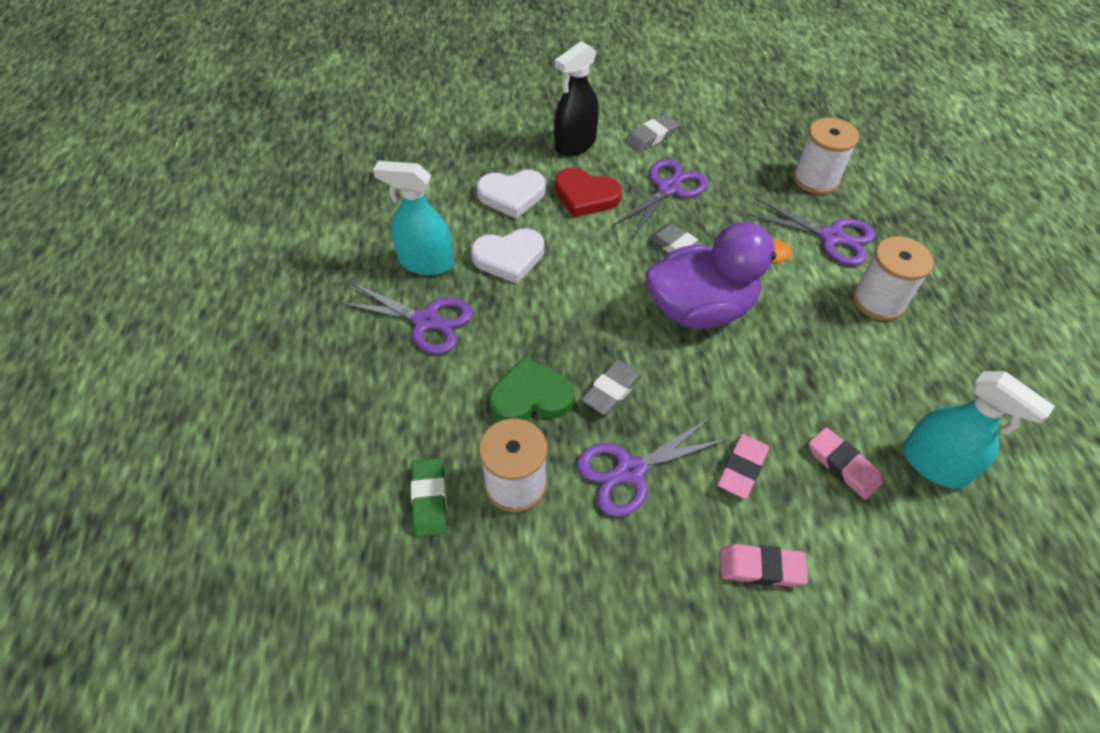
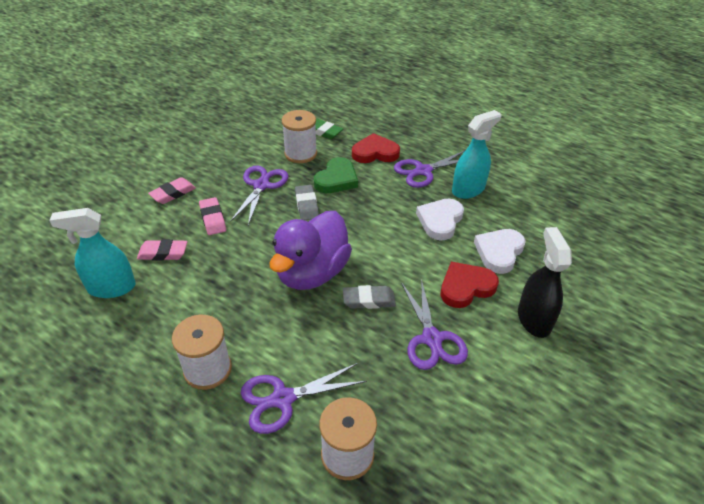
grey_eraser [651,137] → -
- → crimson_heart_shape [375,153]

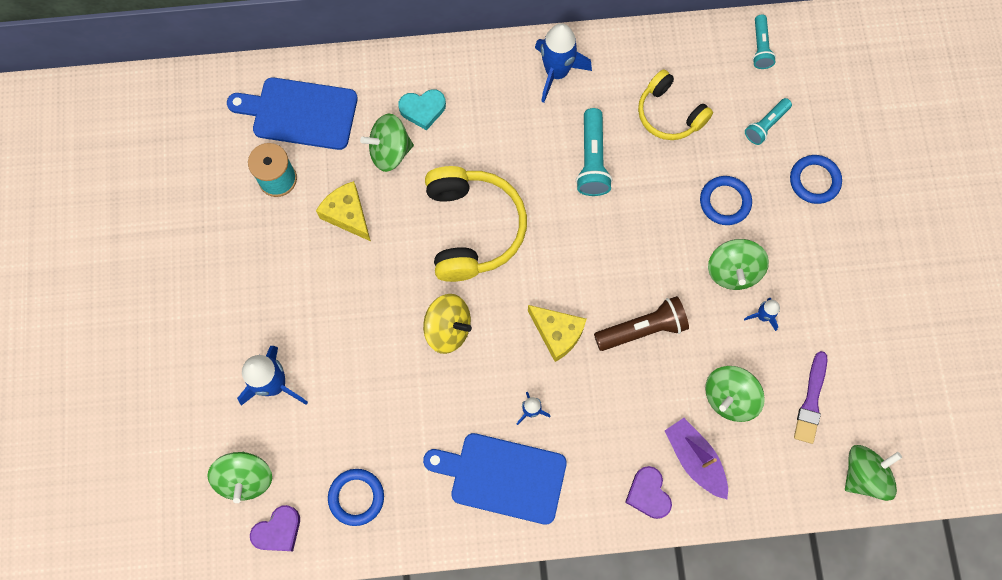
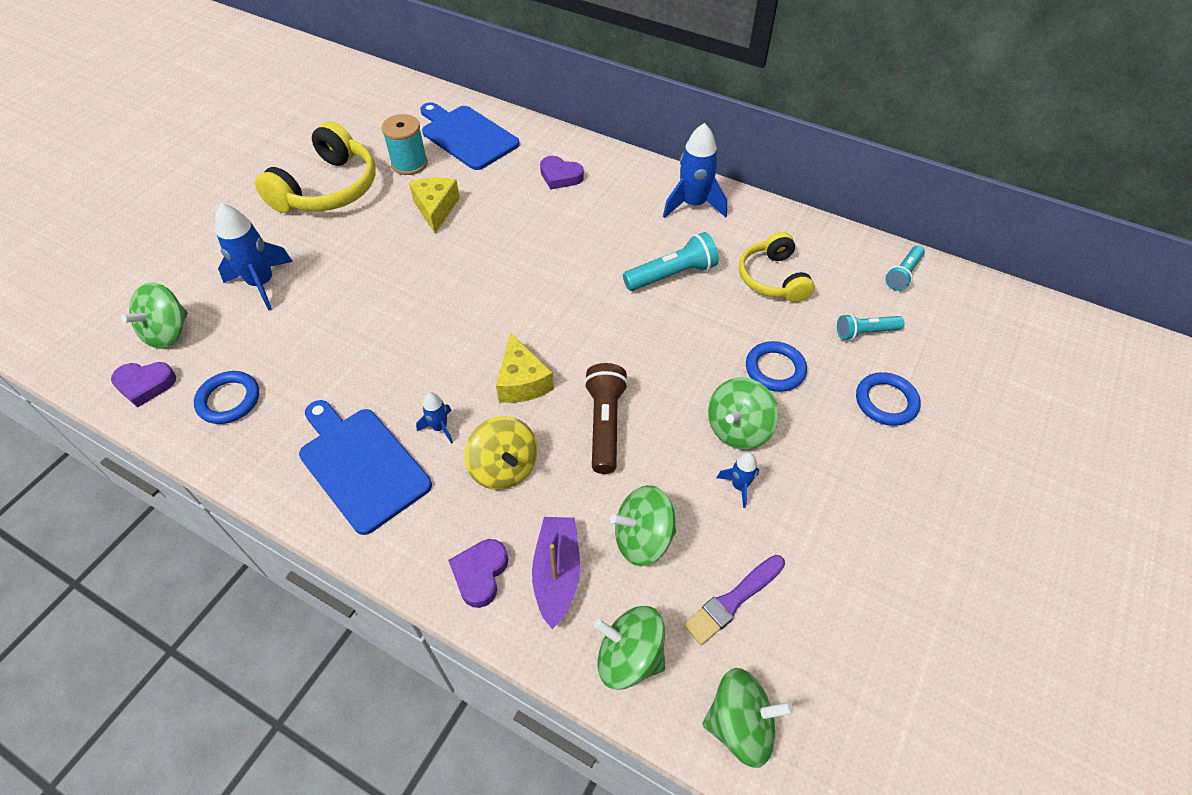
leaf-green_toy_top [390,151] → leaf-green_toy_top [629,657], relocated
golden_toy_top [448,329] → golden_toy_top [504,468], relocated
golden_headset [472,228] → golden_headset [327,189], relocated
aqua_heart_shape [423,110] → purple_heart_shape [560,176]
aqua_pocket_torch [592,160] → aqua_pocket_torch [672,275], 150 degrees counterclockwise
brown_pocket_torch [642,329] → brown_pocket_torch [605,425], 105 degrees counterclockwise

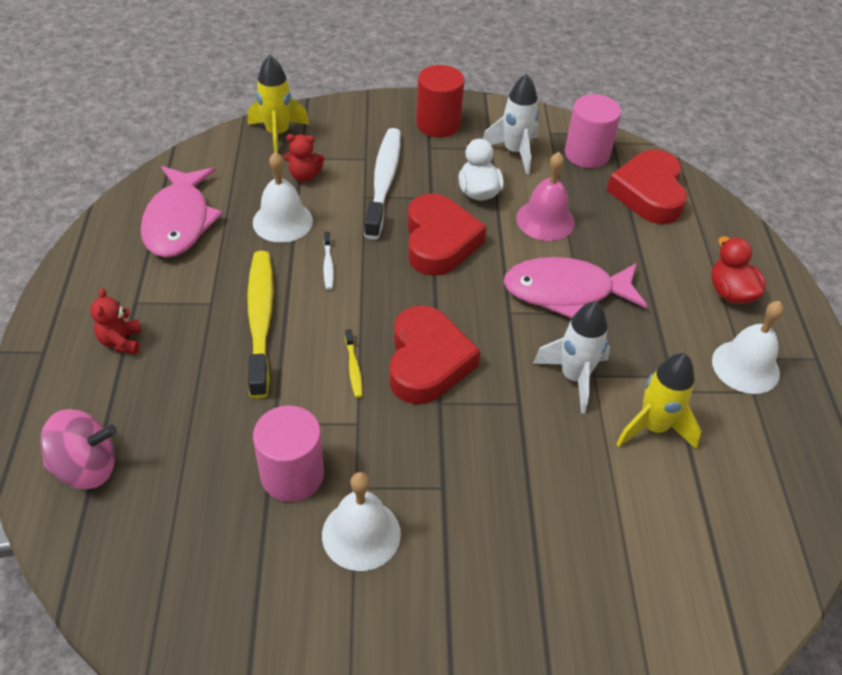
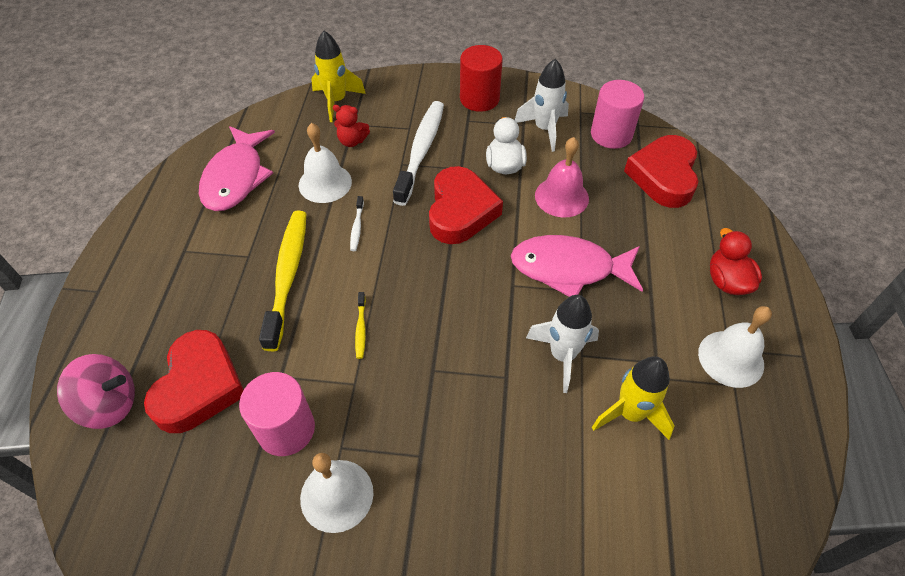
crimson_teddy_bear [121,341] → -
crimson_heart_shape [427,361] → crimson_heart_shape [199,386], relocated

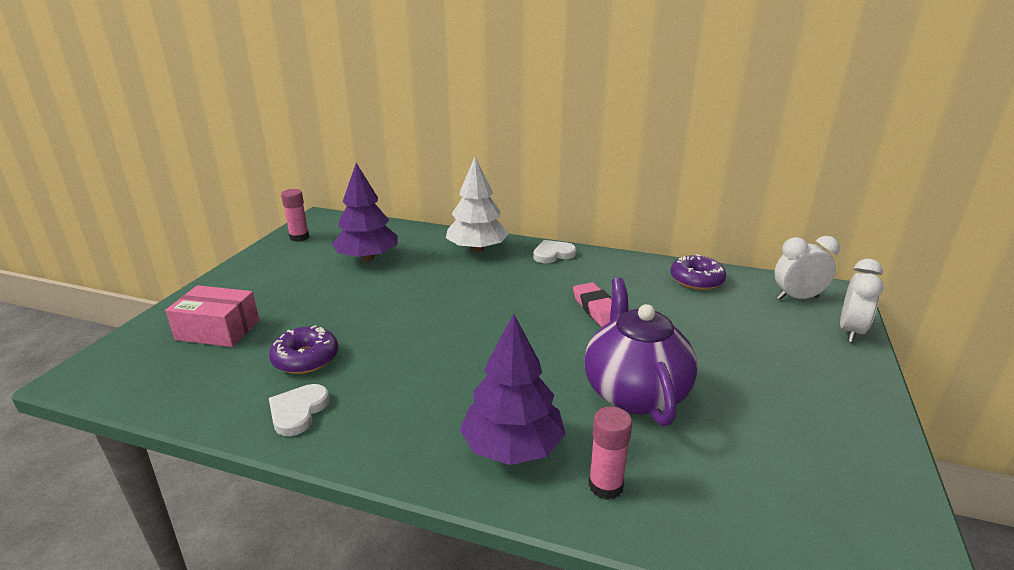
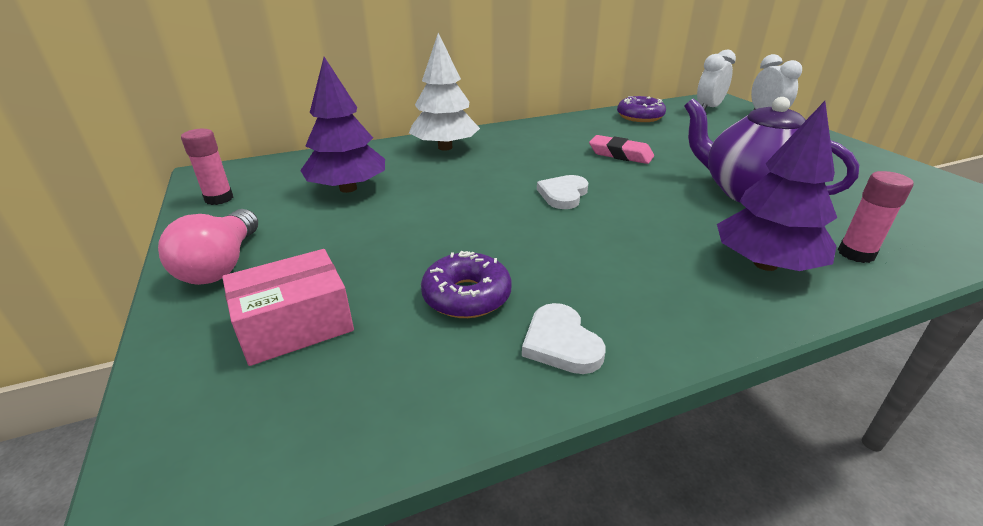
- → pink_bulb [222,265]
pure_white_heart_shape [553,254] → pure_white_heart_shape [563,194], relocated

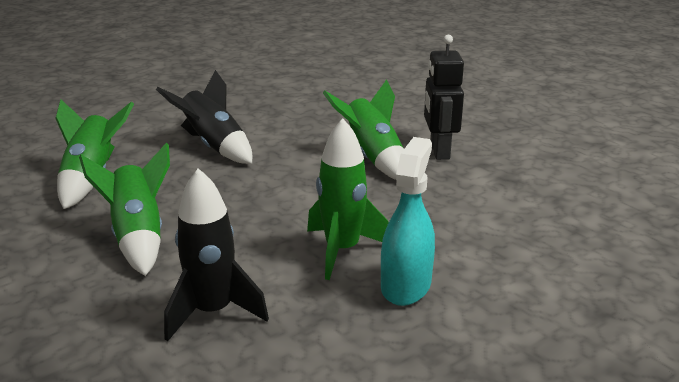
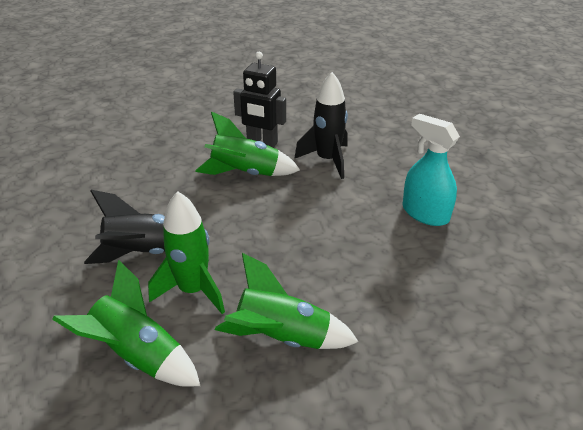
black_spaceship [213,312] → black_spaceship [327,160], relocated
leaf-green_spaceship [342,250] → leaf-green_spaceship [193,290], relocated

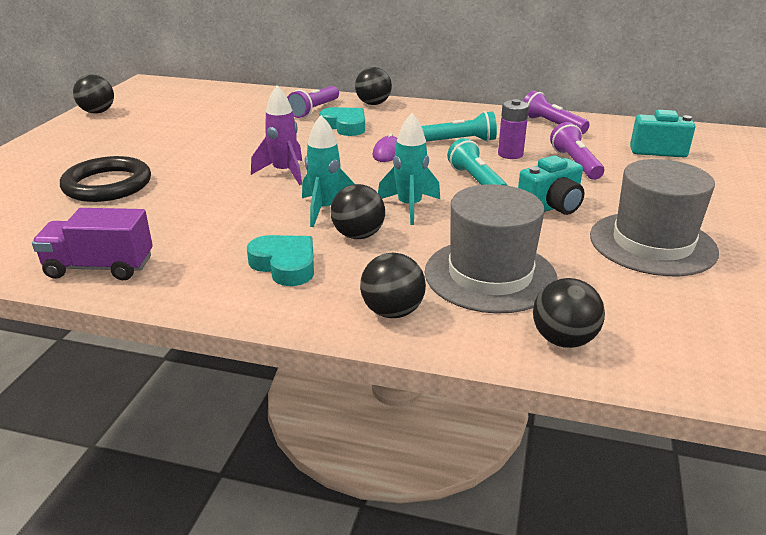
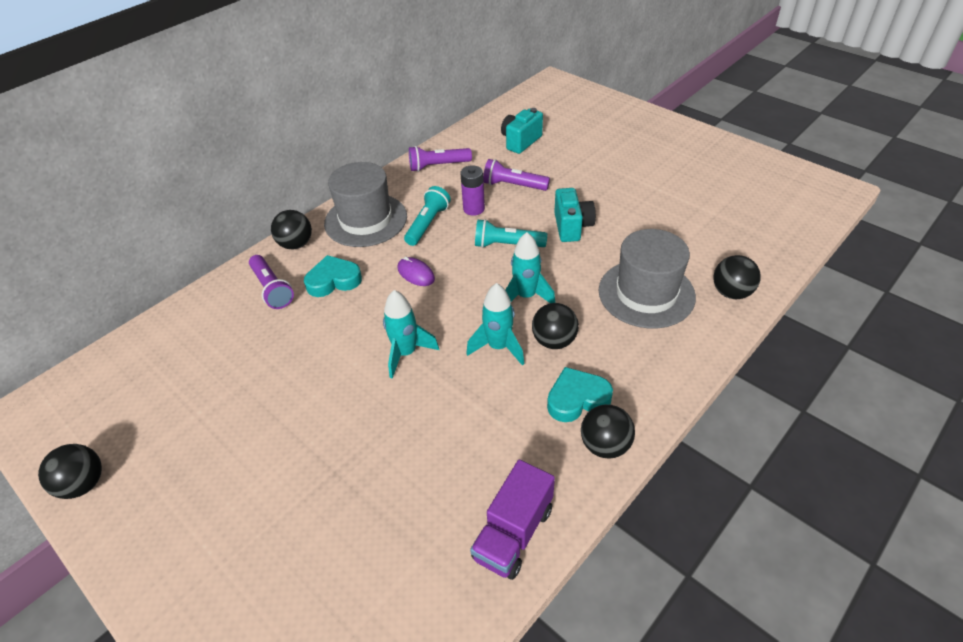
black_torus [107,185] → -
black_sphere [392,312] → black_sphere [605,445], relocated
grey_hat [652,243] → grey_hat [366,220], relocated
purple_spaceship [284,173] → aqua_spaceship [406,353]

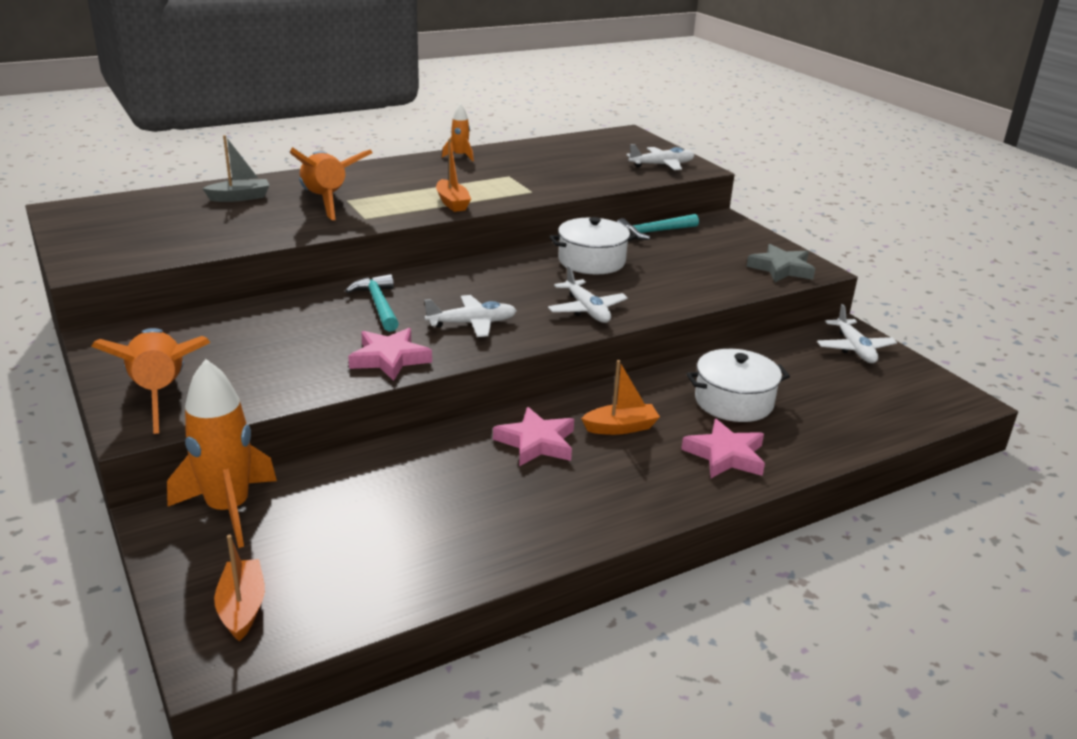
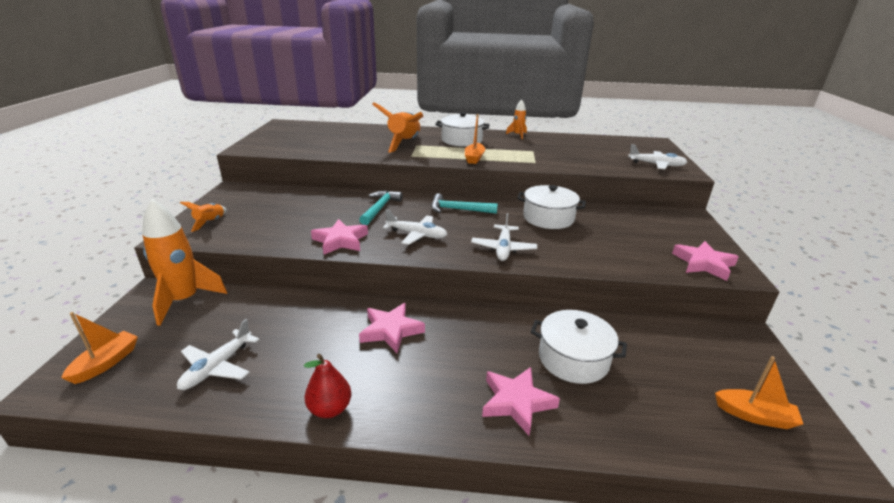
grey_toy_boat [240,197] → -
- → crimson_toy_pear [330,409]
- → pure_white_stockpot [461,140]
orange_toy_boat [620,427] → orange_toy_boat [754,415], relocated
aqua_carpenter's_hammer [654,232] → aqua_carpenter's_hammer [458,210], relocated
pure_white_toy_plane [854,349] → pure_white_toy_plane [217,367], relocated
grey_five-pointed_star [781,268] → pink_five-pointed_star [703,264]
orange_spaceship [160,393] → orange_spaceship [210,222], x0.49

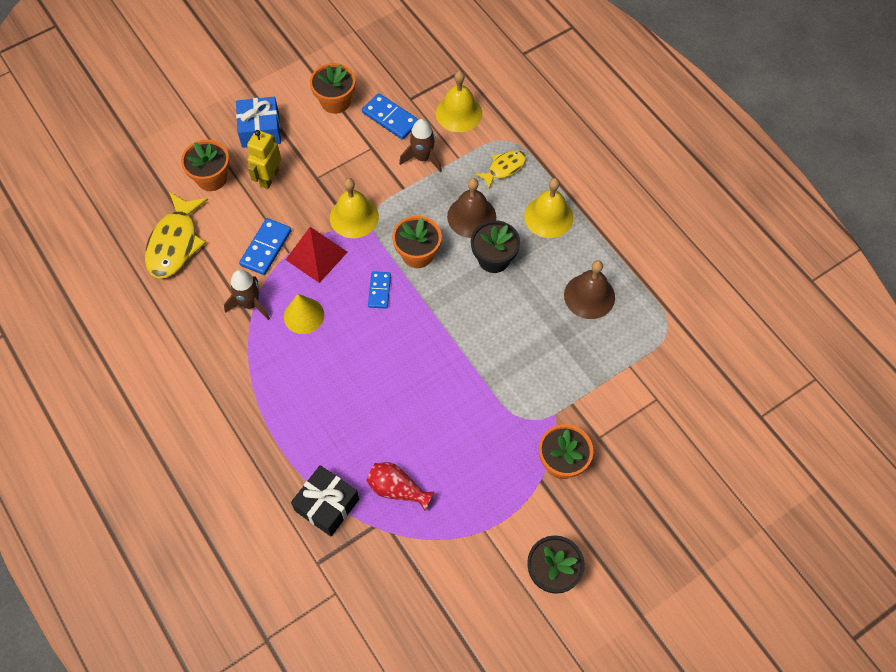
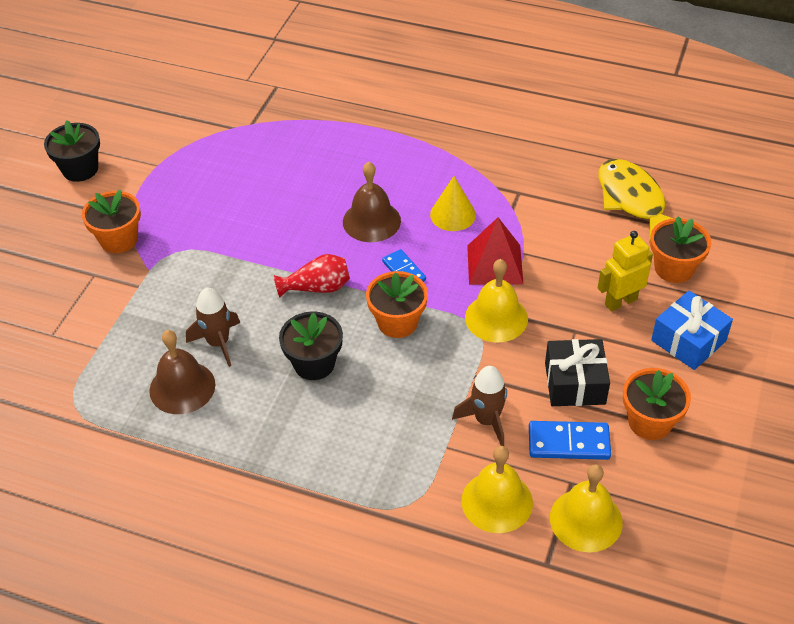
blue_domino_piece [266,248] → -
golden_toy_fish [504,168] → -
brown_spaceship [250,304] → brown_spaceship [218,343], relocated
black_gift [327,505] → black_gift [575,383], relocated
crimson_flower_vase [397,489] → crimson_flower_vase [317,288], relocated
brown_school_bell [471,216] → brown_school_bell [371,221], relocated
golden_school_bell [548,216] → golden_school_bell [586,520], relocated
golden_robot [269,178] → golden_robot [620,302], 105 degrees counterclockwise

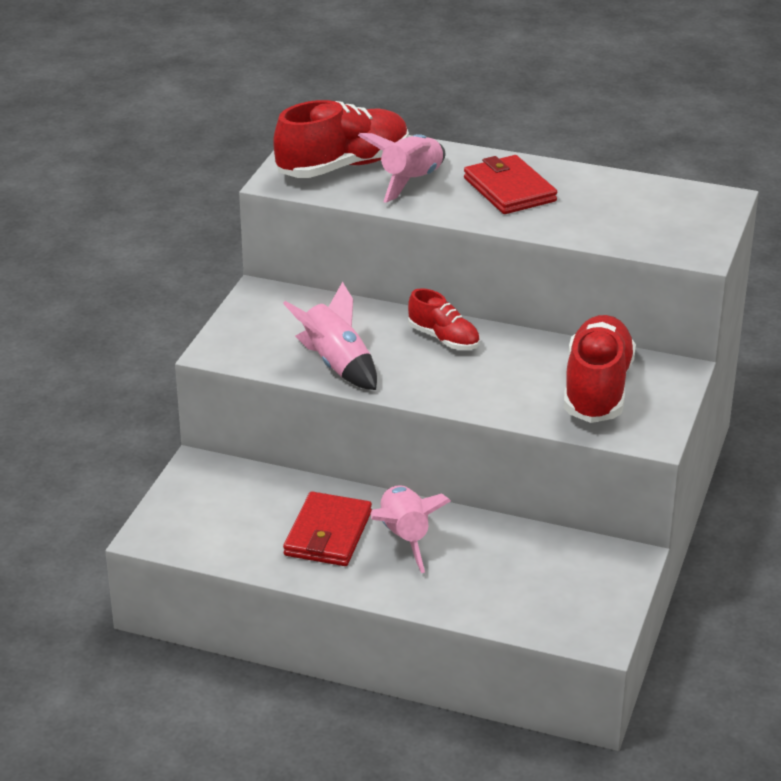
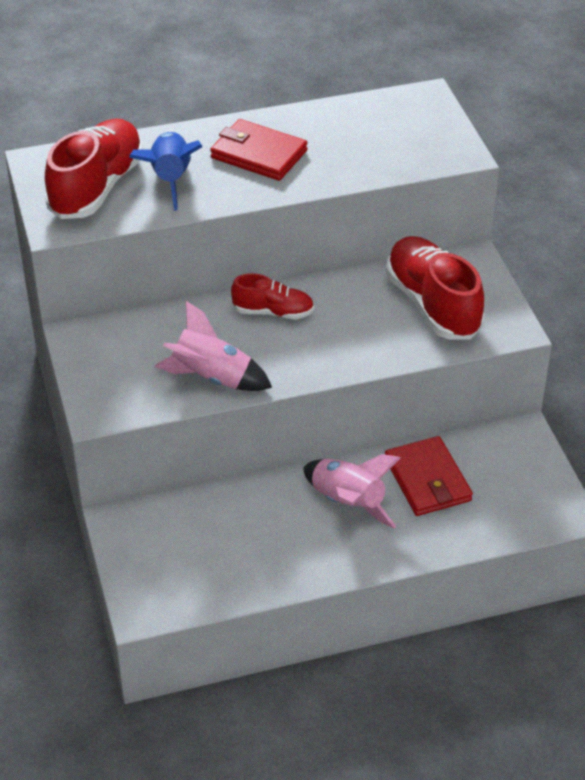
crimson_wallet [328,534] → crimson_wallet [427,480], relocated
pink_spaceship [410,181] → blue_spaceship [170,179]

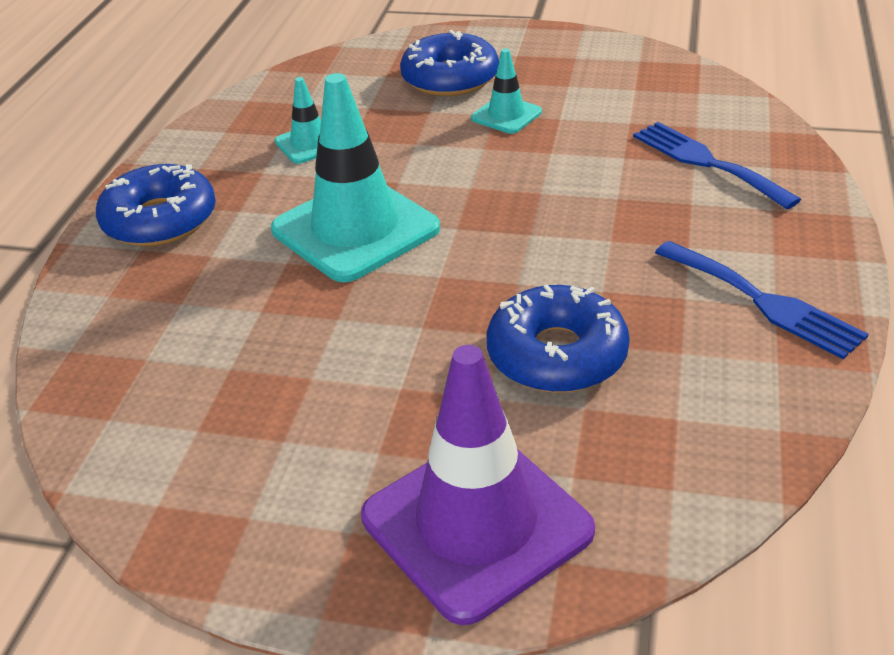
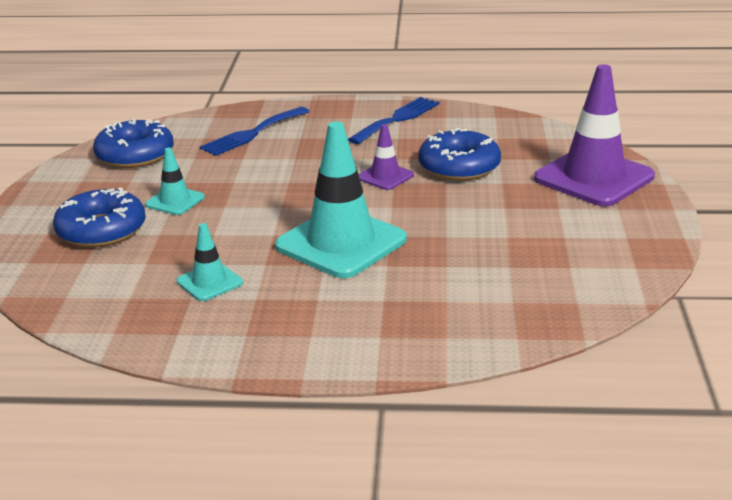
- → purple_traffic_cone [385,176]
blue_donut [160,220] → blue_donut [135,155], relocated

